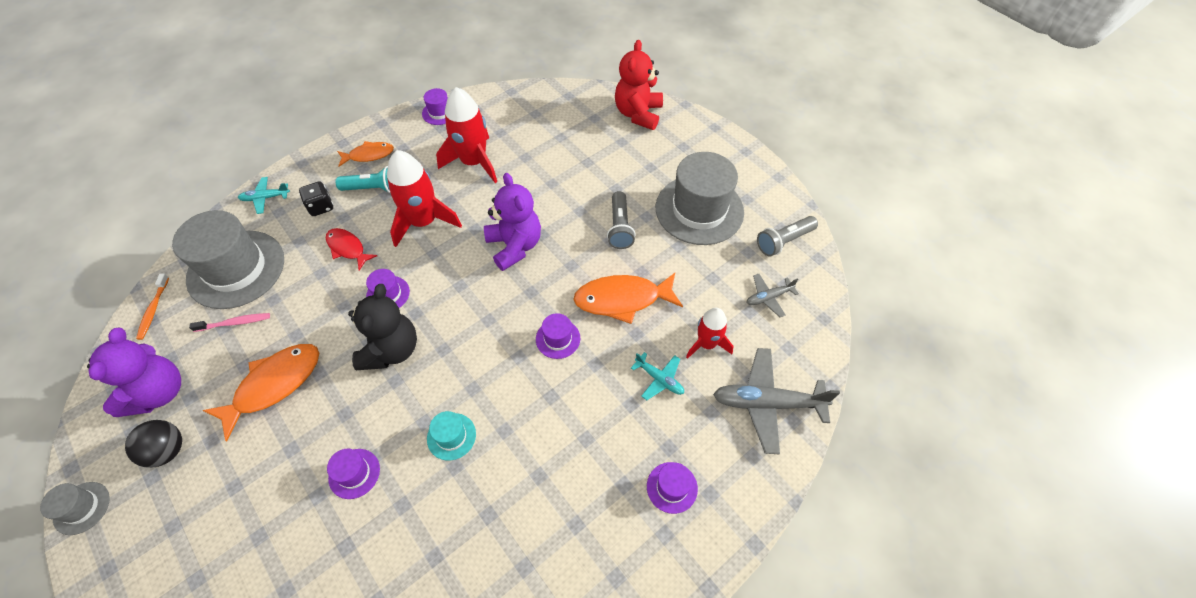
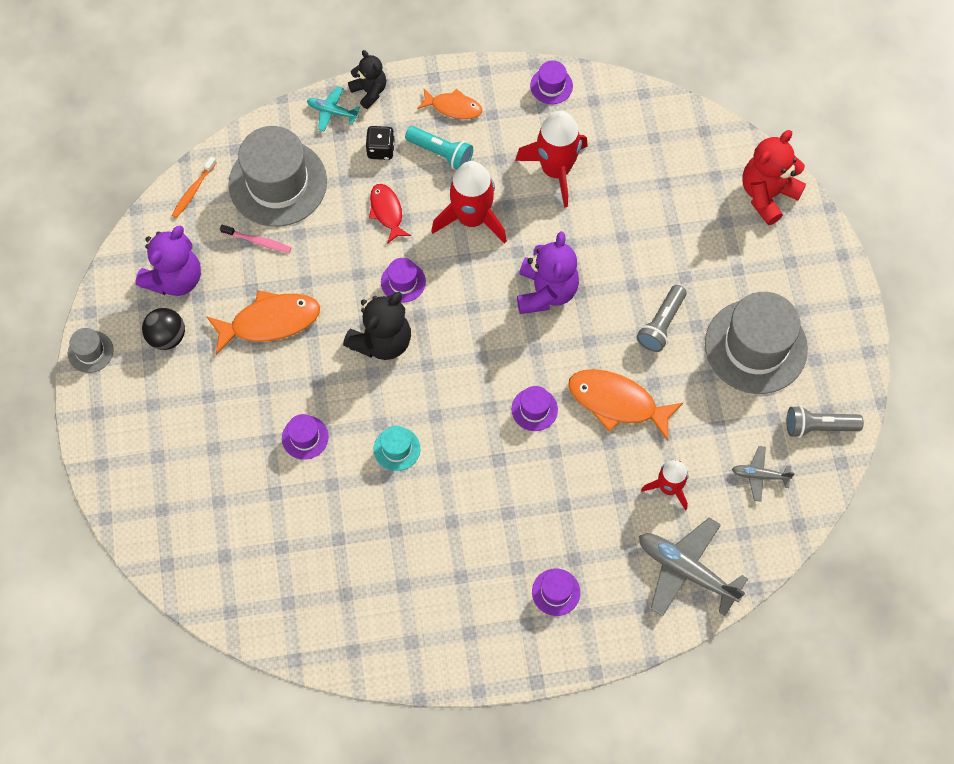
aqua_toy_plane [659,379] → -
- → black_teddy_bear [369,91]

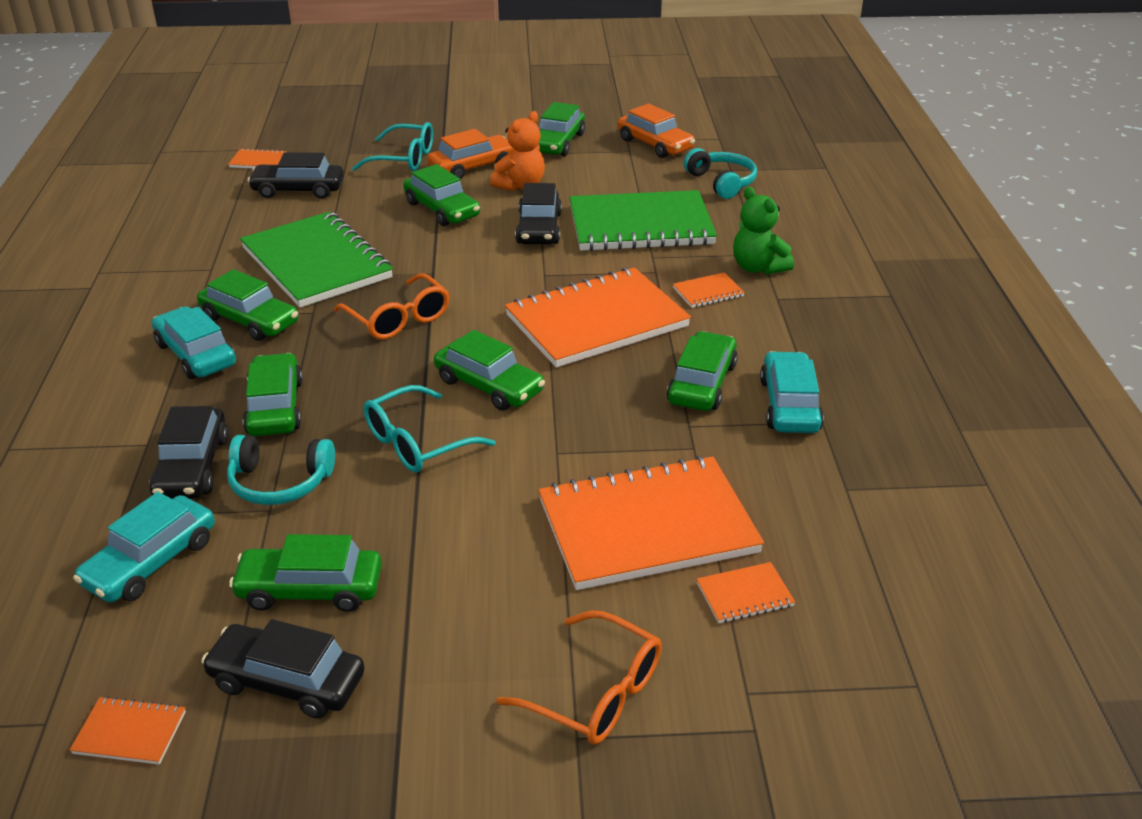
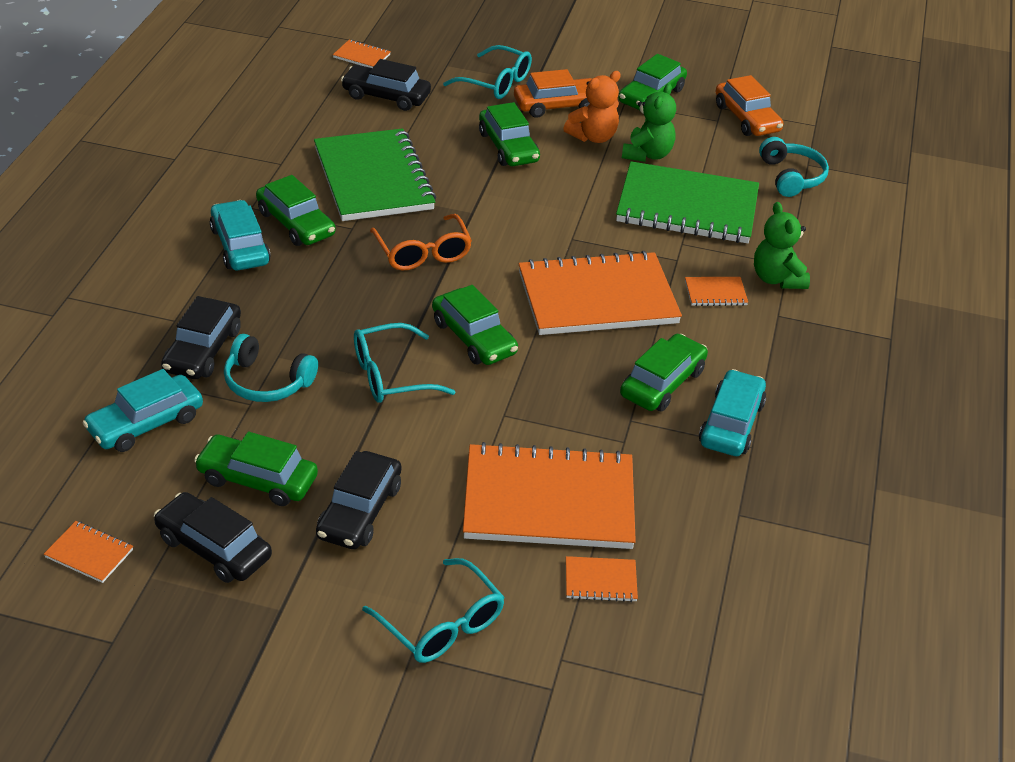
leaf-green_automobile [275,407] → -
- → leaf-green_teddy_bear [647,154]
black_automobile [539,228] → black_automobile [359,511], relocated
orange_spectacles [596,693] → aqua_spectacles [442,624]

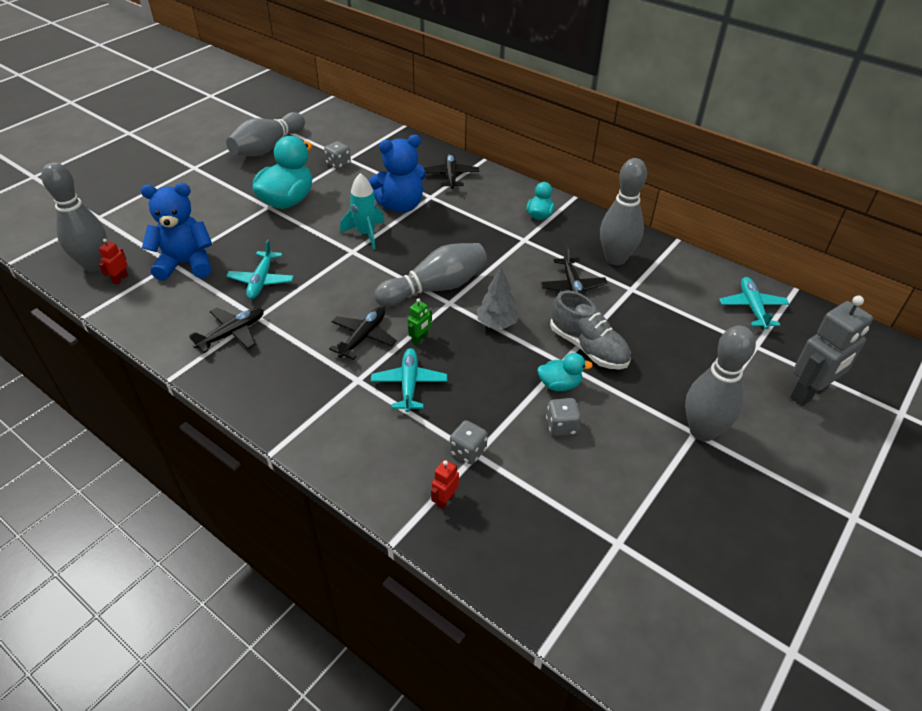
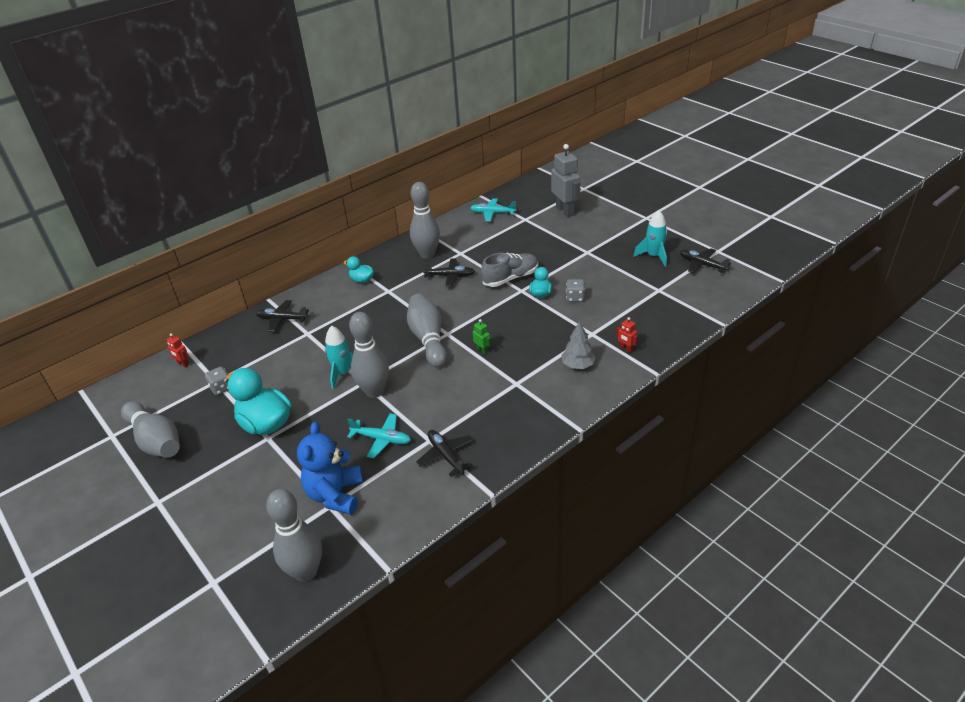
blue_teddy_bear [400,205] → -
aqua_toy_plane [409,384] → -
grey_dice [468,451] → -
- → aqua_spaceship [653,256]
crimson_robot [120,279] → crimson_robot [183,364], relocated
black_toy_plane [363,337] → black_toy_plane [702,265], relocated
grey_fir_tree [497,323] → grey_fir_tree [578,365], relocated
grey_tenpin [702,431] → grey_tenpin [374,391], relocated

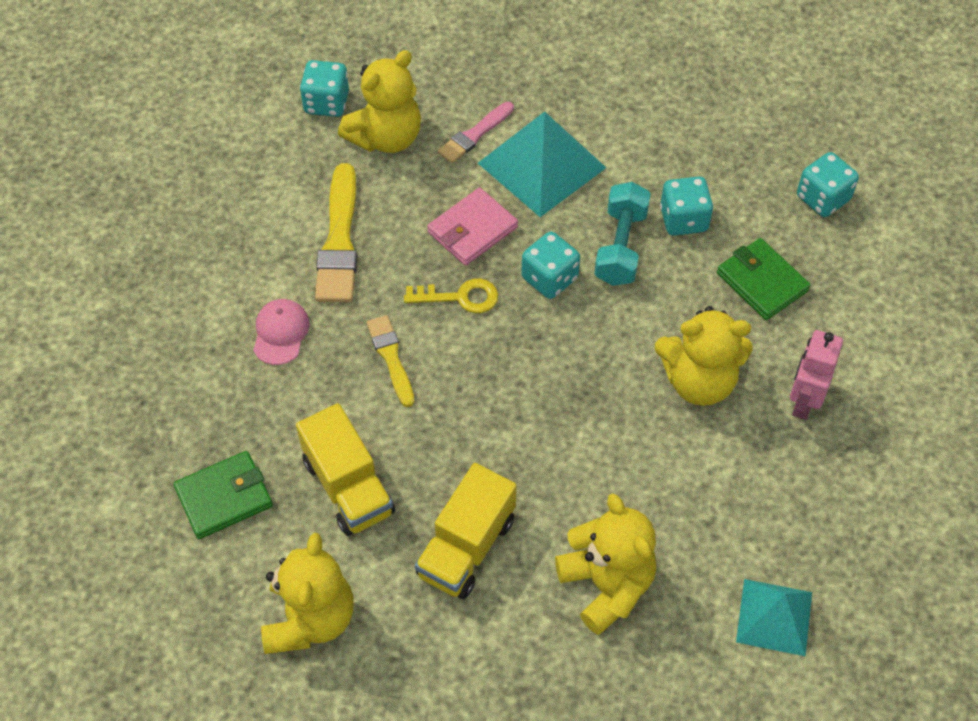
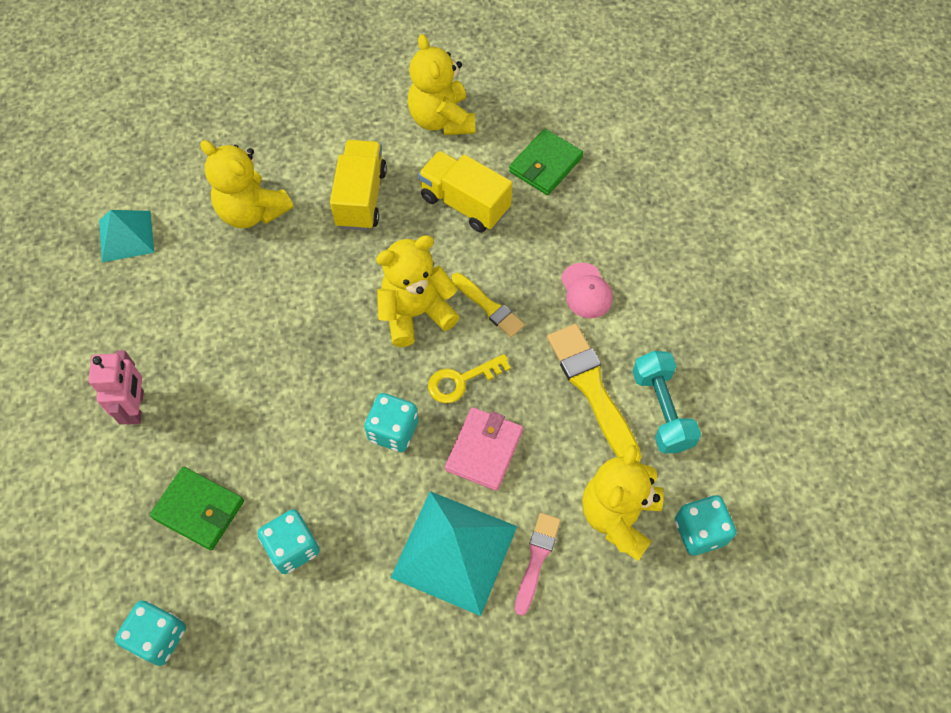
aqua_dumbbell [621,247] → aqua_dumbbell [661,410], relocated
golden_teddy_bear [698,381] → golden_teddy_bear [415,313], relocated

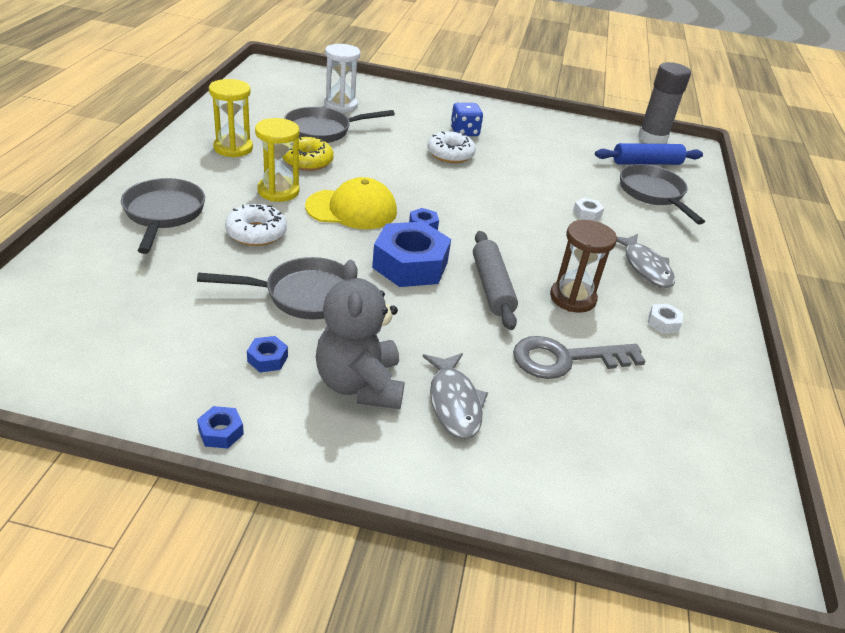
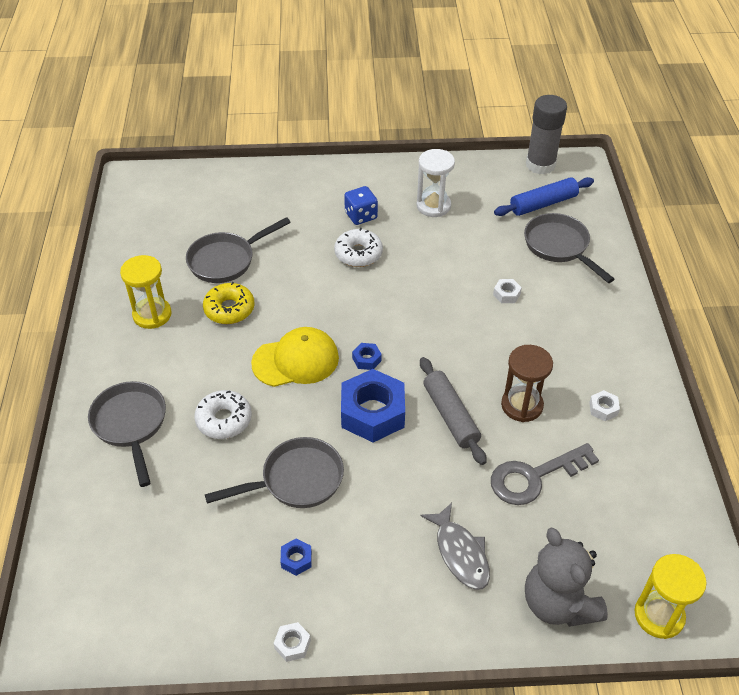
grey_toy_fish [645,267] → -
golden_sandglass [278,191] → golden_sandglass [659,615], relocated
grey_teddy_bear [360,385] → grey_teddy_bear [558,603], relocated
pure_white_sandglass [340,105] → pure_white_sandglass [433,206], relocated
blue_hexagon_nut [221,432] → pure_white_hexagon_nut [292,644]

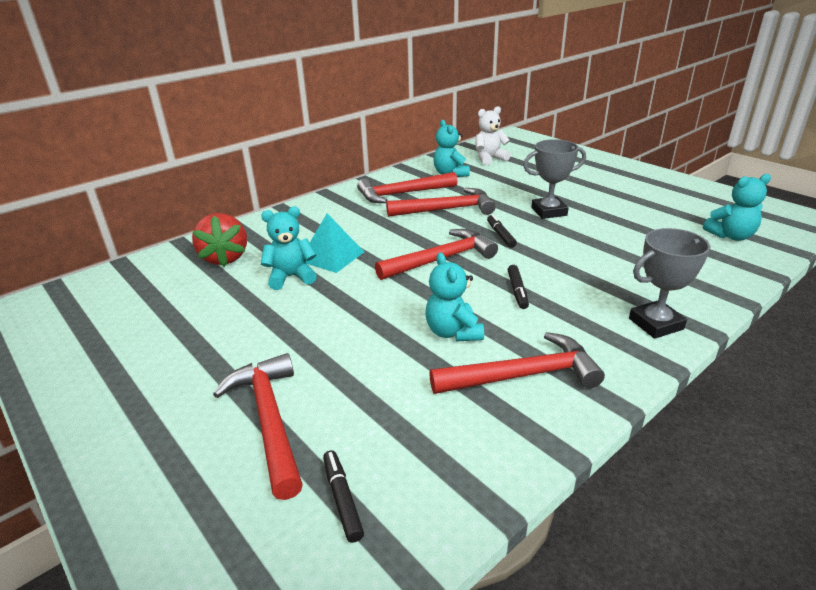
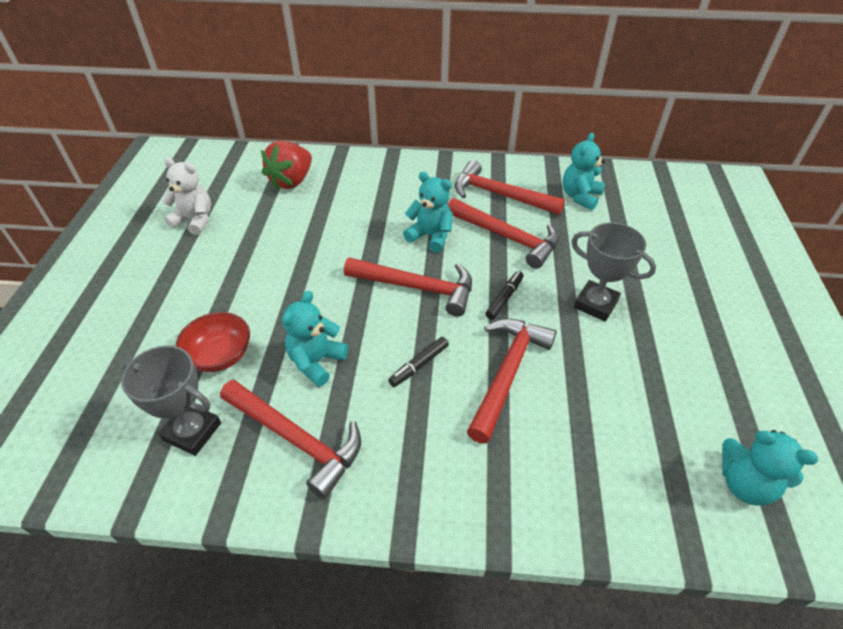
aqua_pyramid_shape [331,256] → -
black_marker_pen [342,499] → -
- → crimson_bowl [220,356]
crimson_carpenter's_hammer [269,420] → crimson_carpenter's_hammer [507,373], relocated
aqua_teddy_bear [291,277] → aqua_teddy_bear [430,236], relocated
pure_white_teddy_bear [489,159] → pure_white_teddy_bear [195,220], relocated
grey_award_cup [656,324] → grey_award_cup [192,431], relocated

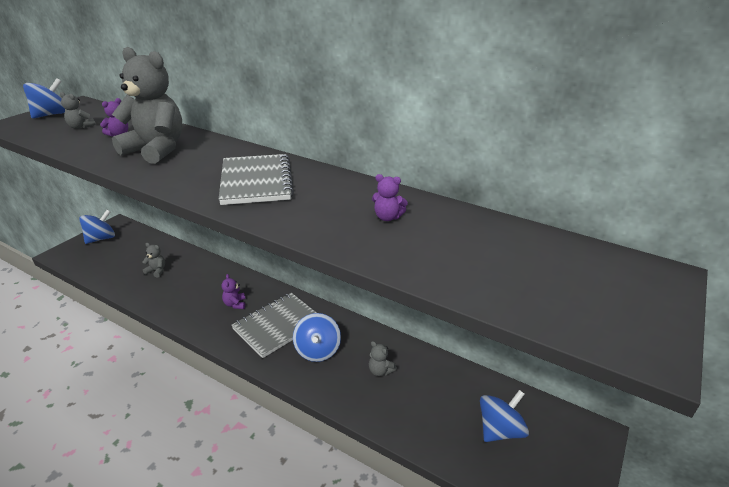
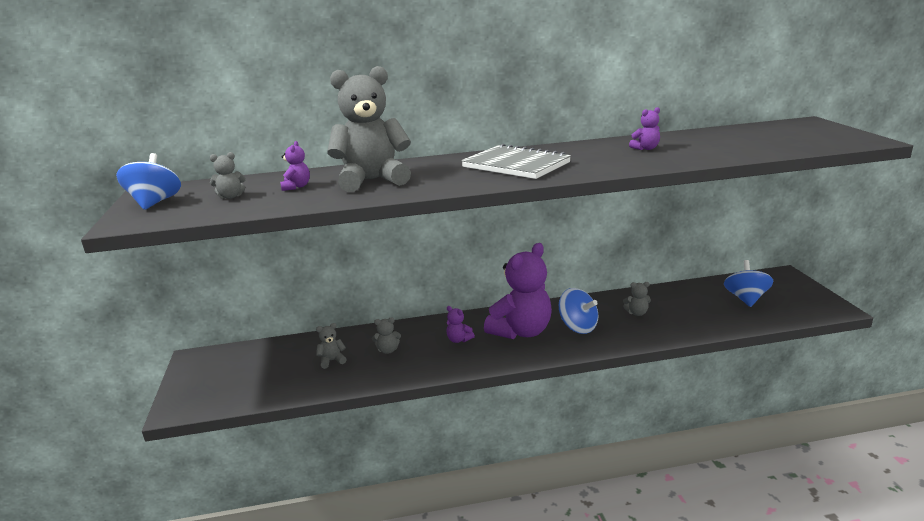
blue_toy_top [101,238] → -
- → grey_teddy_bear [388,350]
grey_exercise_book [278,326] → purple_teddy_bear [521,332]

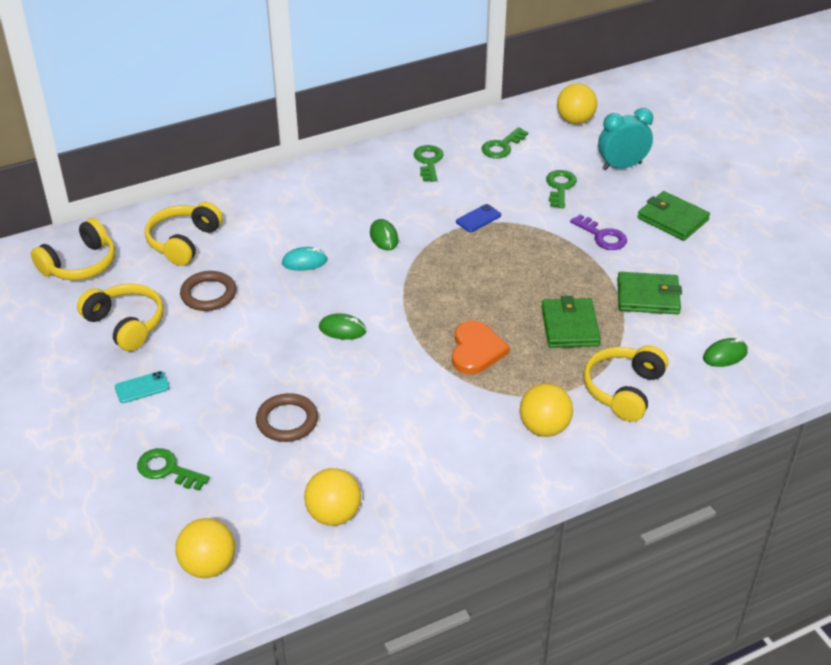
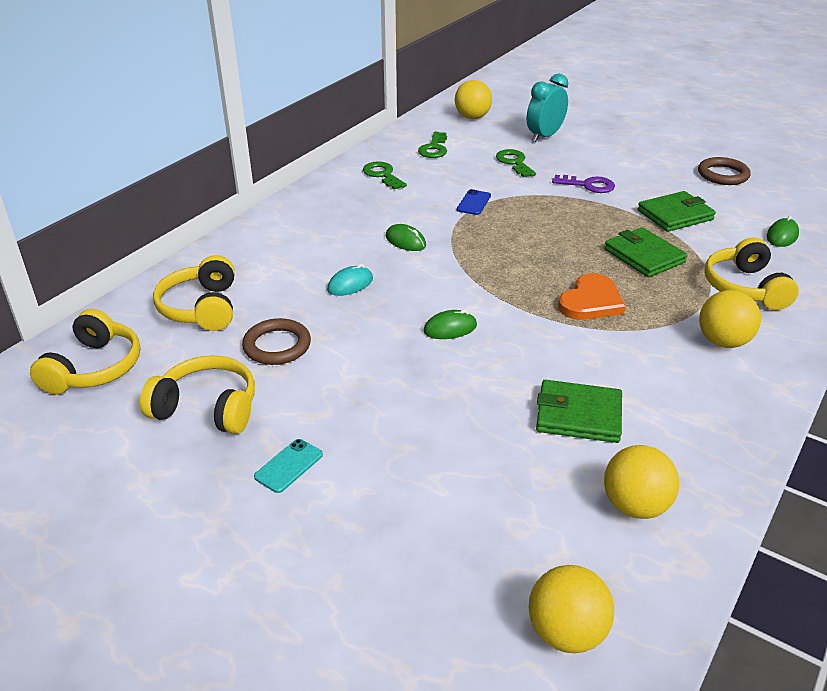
leaf-green_latchkey [167,470] → -
brown_torus [287,421] → brown_torus [723,175], relocated
leaf-green_wallet [672,219] → leaf-green_wallet [578,415], relocated
orange_heart_shape [476,350] → orange_heart_shape [591,301], 60 degrees clockwise

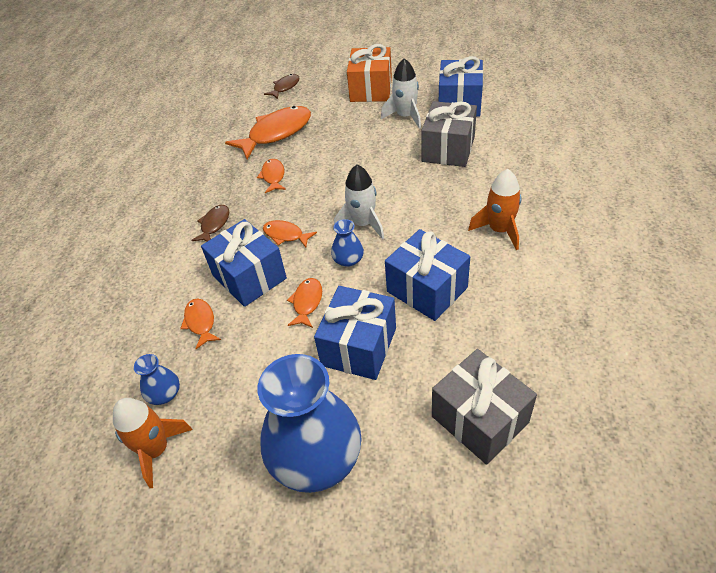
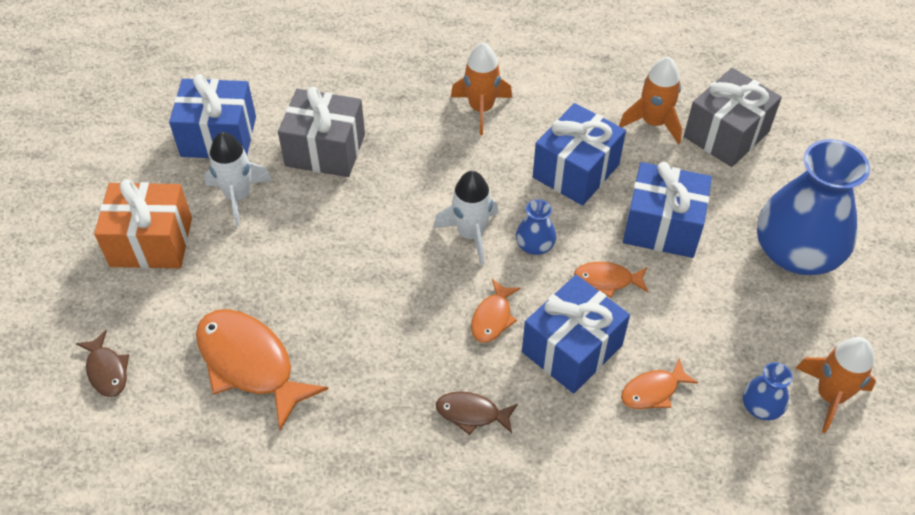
orange_toy_fish [273,176] → -
- → orange_spaceship [653,123]
brown_toy_fish [285,87] → brown_toy_fish [107,370], 150 degrees counterclockwise

